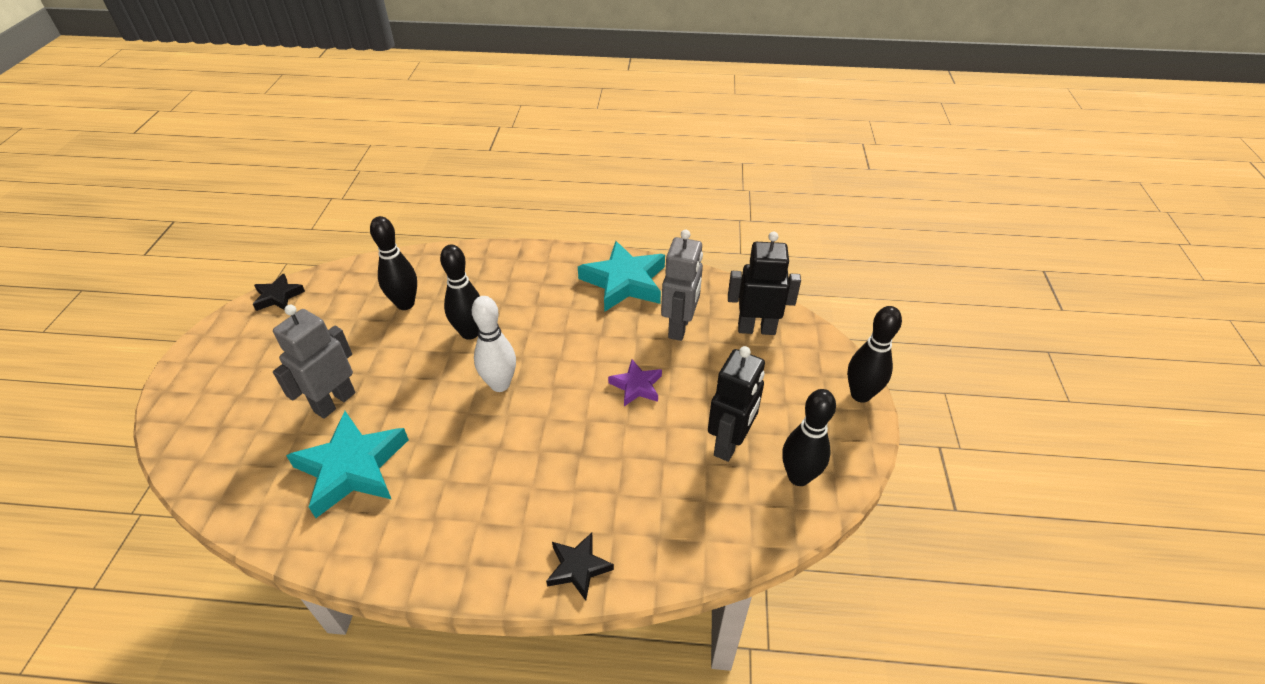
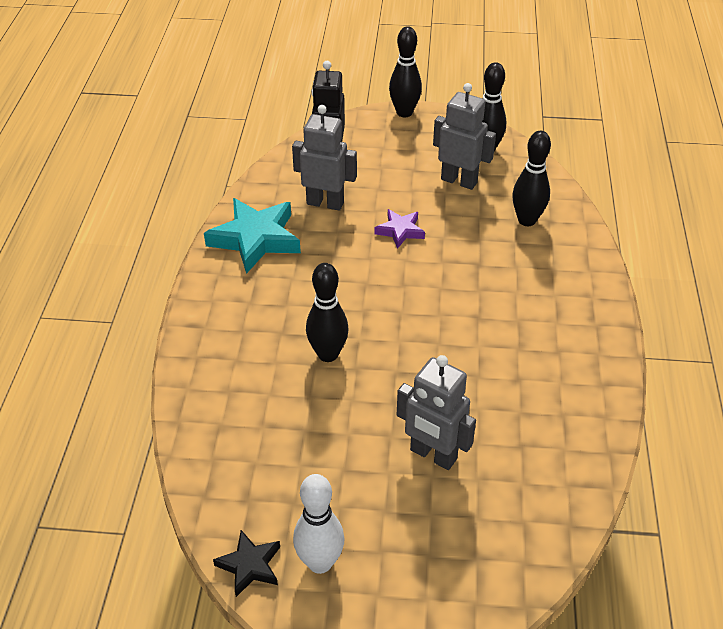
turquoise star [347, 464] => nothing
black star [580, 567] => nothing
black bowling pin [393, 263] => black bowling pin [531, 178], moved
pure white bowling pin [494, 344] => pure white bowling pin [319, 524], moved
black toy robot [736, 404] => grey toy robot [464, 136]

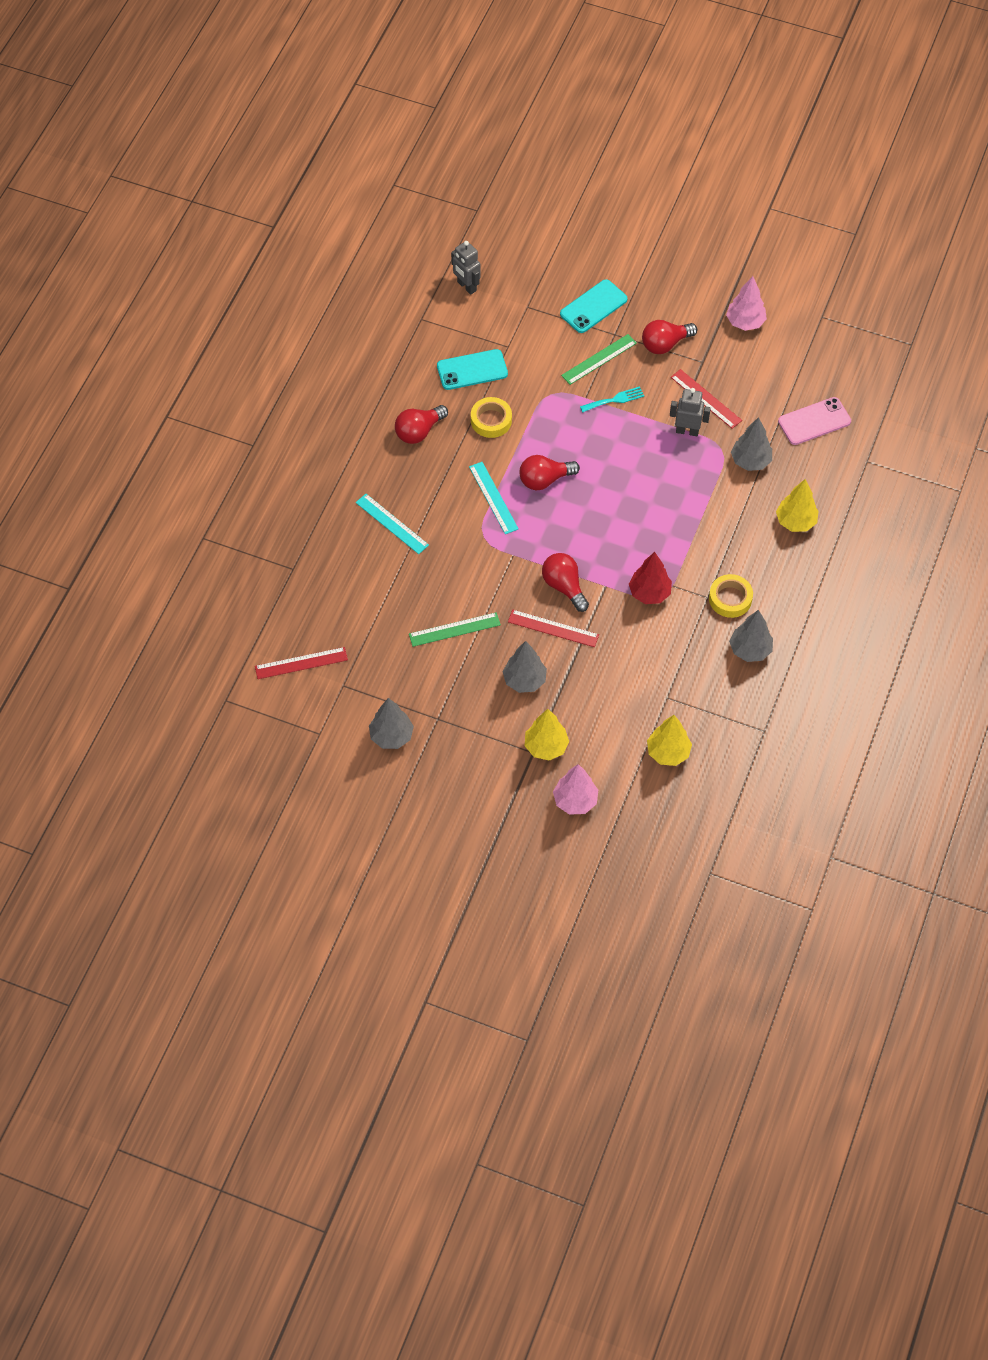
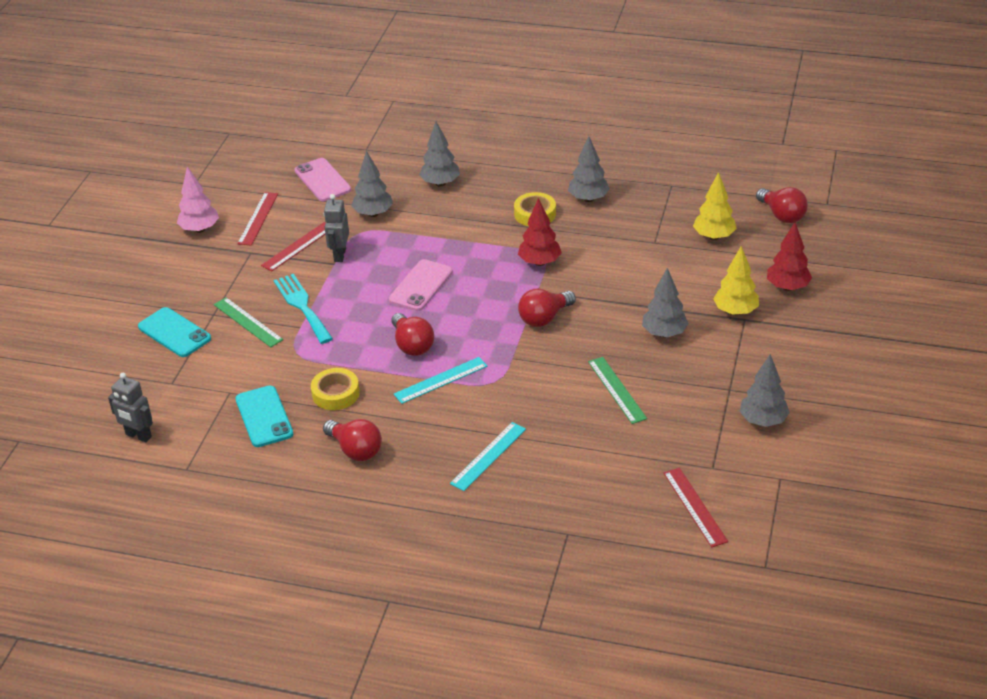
nothing => pink mobile phone [421, 285]
scarlet straightedge [553, 628] => scarlet straightedge [257, 219], moved
scarlet lightbulb [669, 337] => scarlet lightbulb [782, 205], moved
pink fir tree [575, 789] => scarlet fir tree [789, 256]
yellow fir tree [797, 505] => grey fir tree [439, 154]
grey toy robot [466, 268] => grey toy robot [130, 407], 75 degrees clockwise
turquoise fork [612, 399] => turquoise fork [303, 309], x1.62

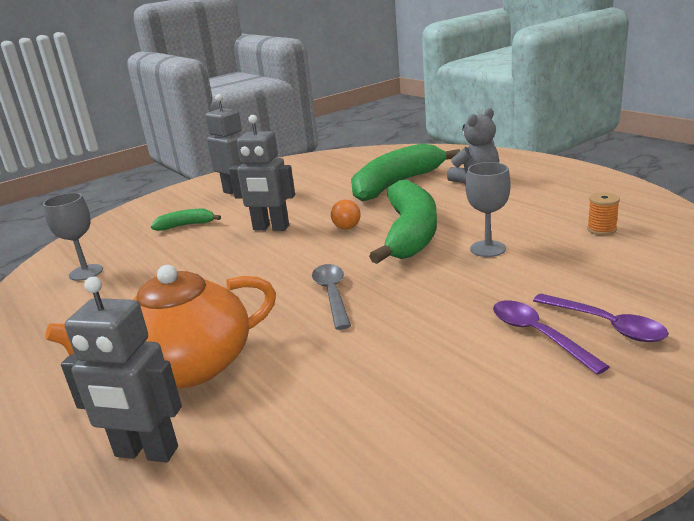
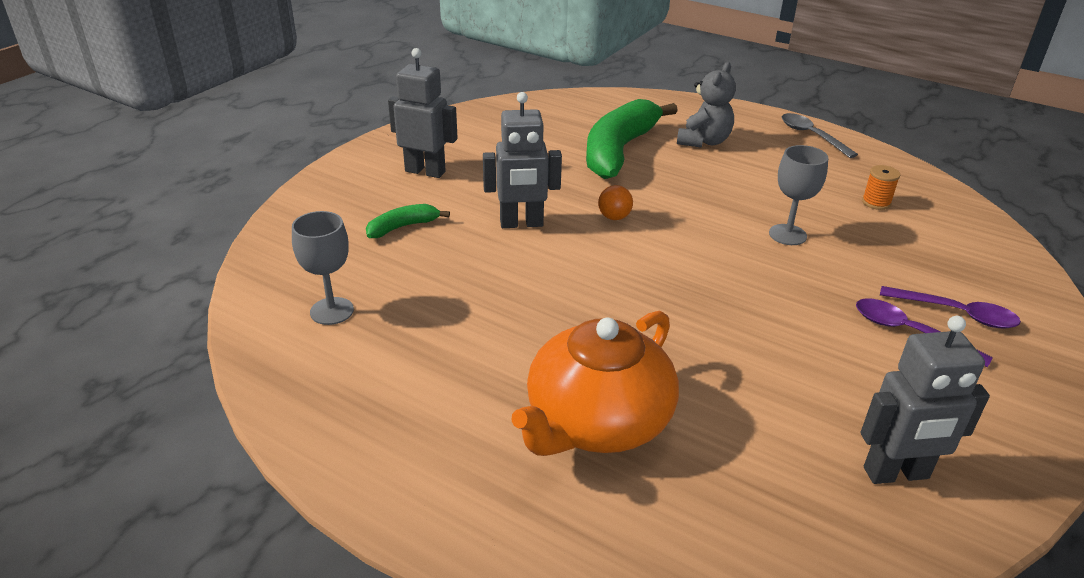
green banana [403, 222] => nothing
grey toy robot [121, 370] => grey toy robot [925, 400], moved
grey teaspoon [331, 297] => grey teaspoon [820, 135], moved

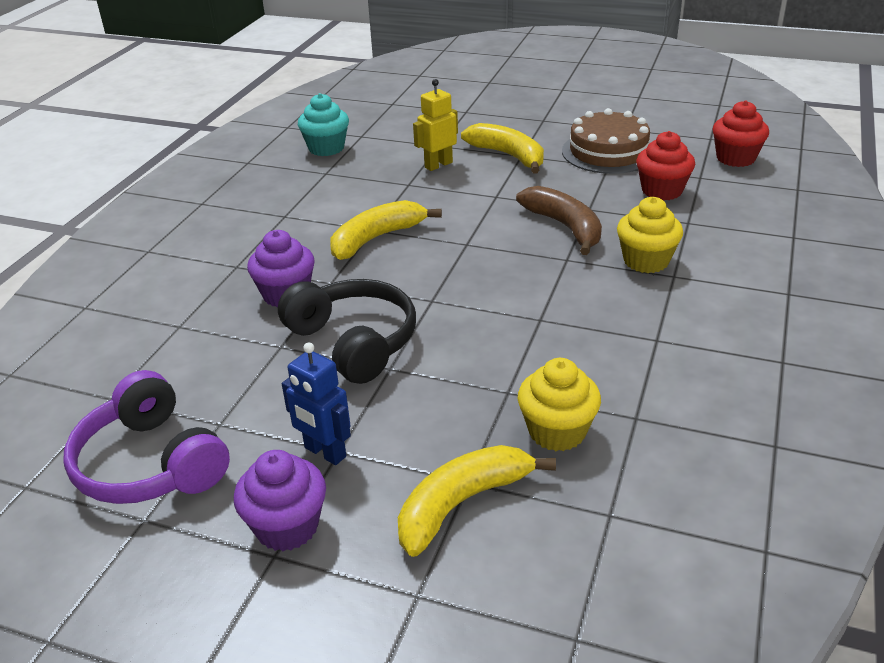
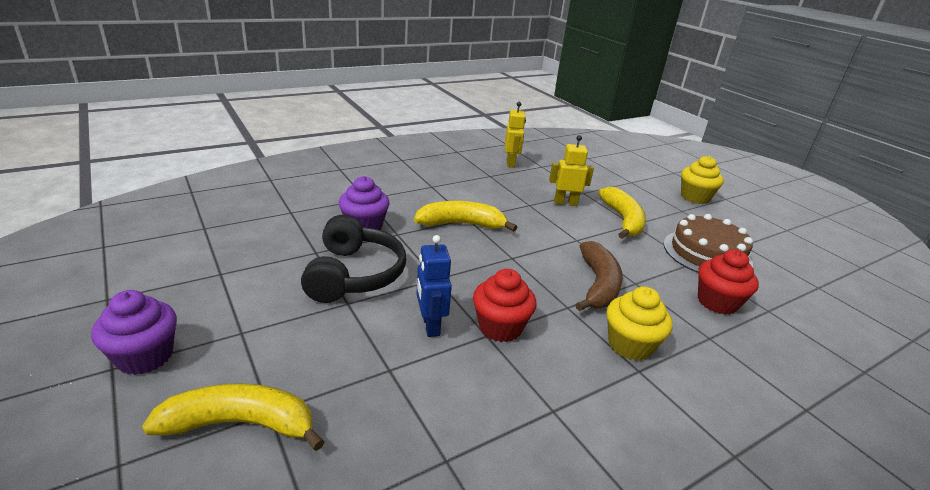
purple headphones [146, 437] => nothing
royal blue toy robot [316, 403] => royal blue toy robot [434, 286], moved
yellow cupcake [559, 404] => yellow cupcake [702, 180], moved
scarlet cupcake [741, 133] => scarlet cupcake [504, 305], moved
turquoise cupcake [323, 124] => yellow toy robot [515, 135]

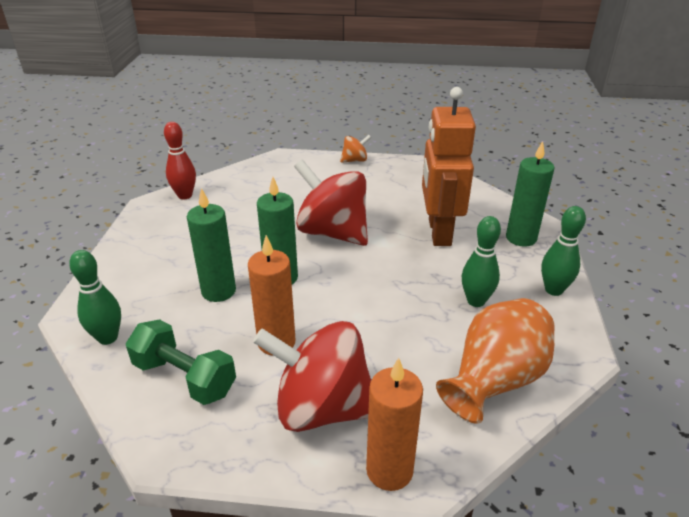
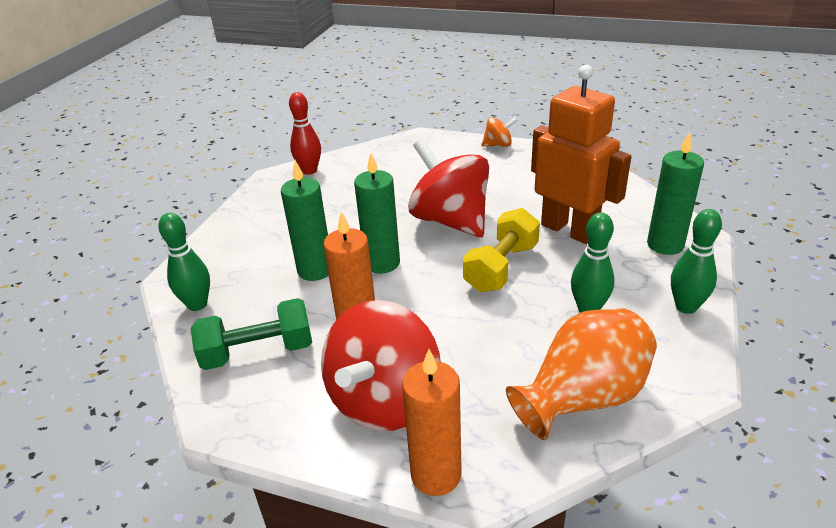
nothing => yellow free weight [501, 250]
green free weight [181, 362] => green free weight [251, 334], 60 degrees counterclockwise
scarlet whirligig [312, 376] => scarlet whirligig [381, 365], 90 degrees counterclockwise
orange toy robot [449, 166] => orange toy robot [581, 154], 120 degrees clockwise

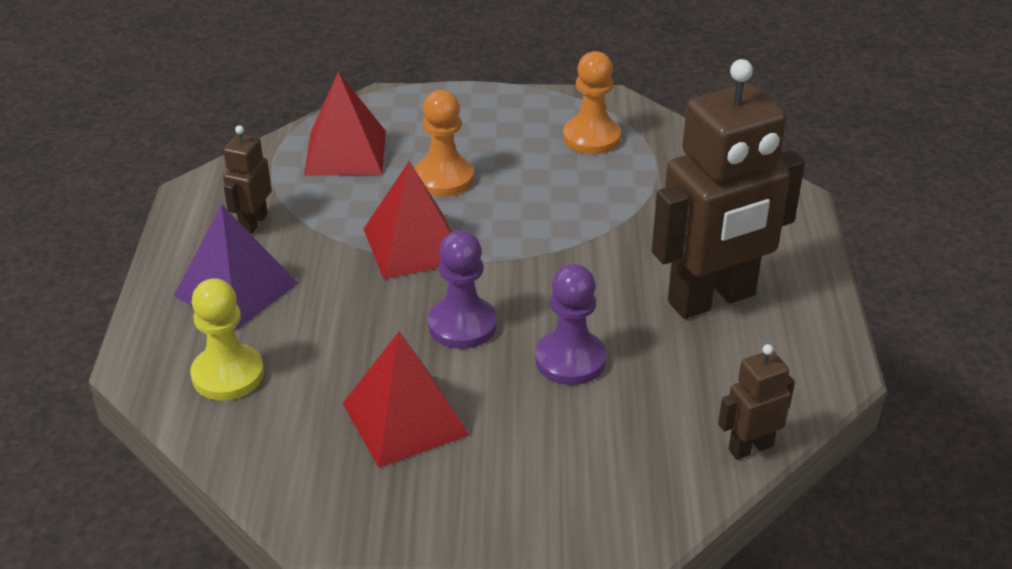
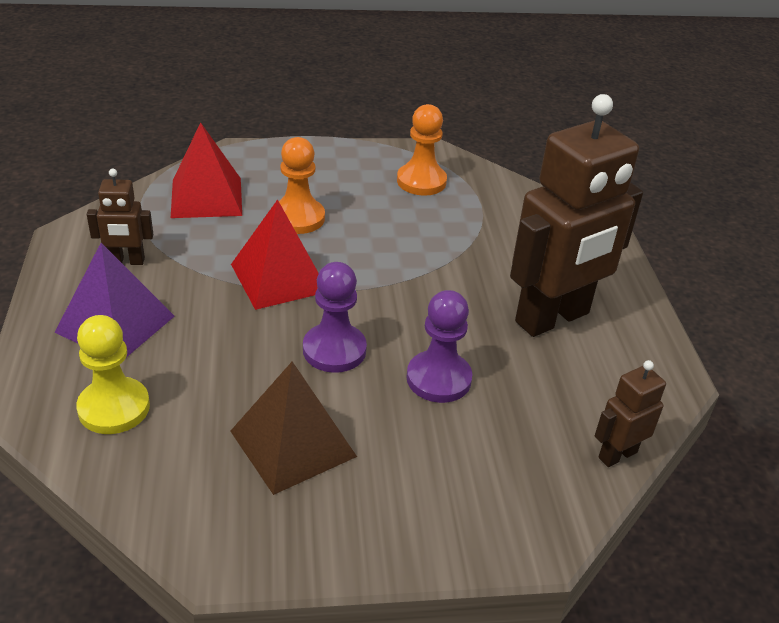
scarlet solid pyramid [406, 399] => dark brown solid pyramid [293, 428]
dark brown toy robot [247, 179] => dark brown toy robot [120, 217], 105 degrees counterclockwise

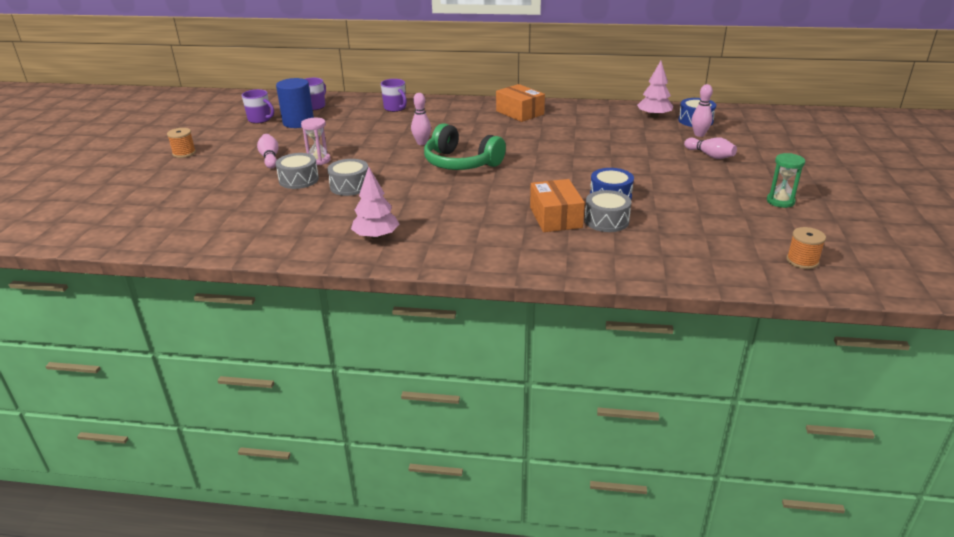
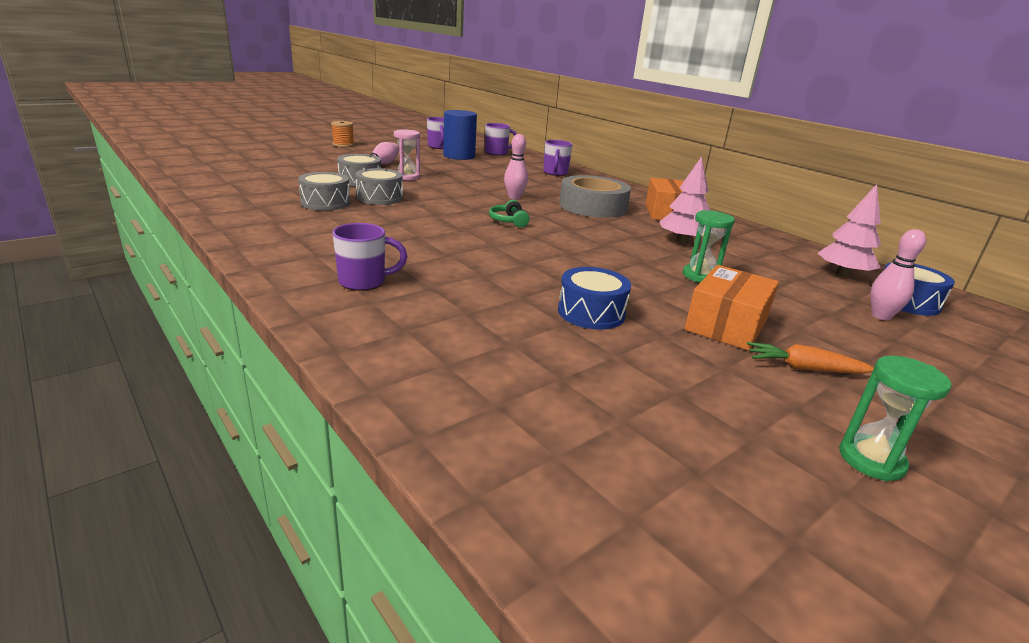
pink bowling pin [710, 148] => nothing
orange bobbin [806, 248] => nothing
nothing => purple coffee mug [369, 257]
nothing => grey tape [595, 196]
nothing => green sand timer [709, 246]
nothing => orange root vegetable [810, 358]
pink fir tree [375, 203] => pink fir tree [684, 200], moved
orange parcel [557, 205] => orange parcel [732, 308], moved
grey drum [608, 211] => grey drum [324, 191], moved
green headphones [465, 146] => green headphones [509, 214], x0.44

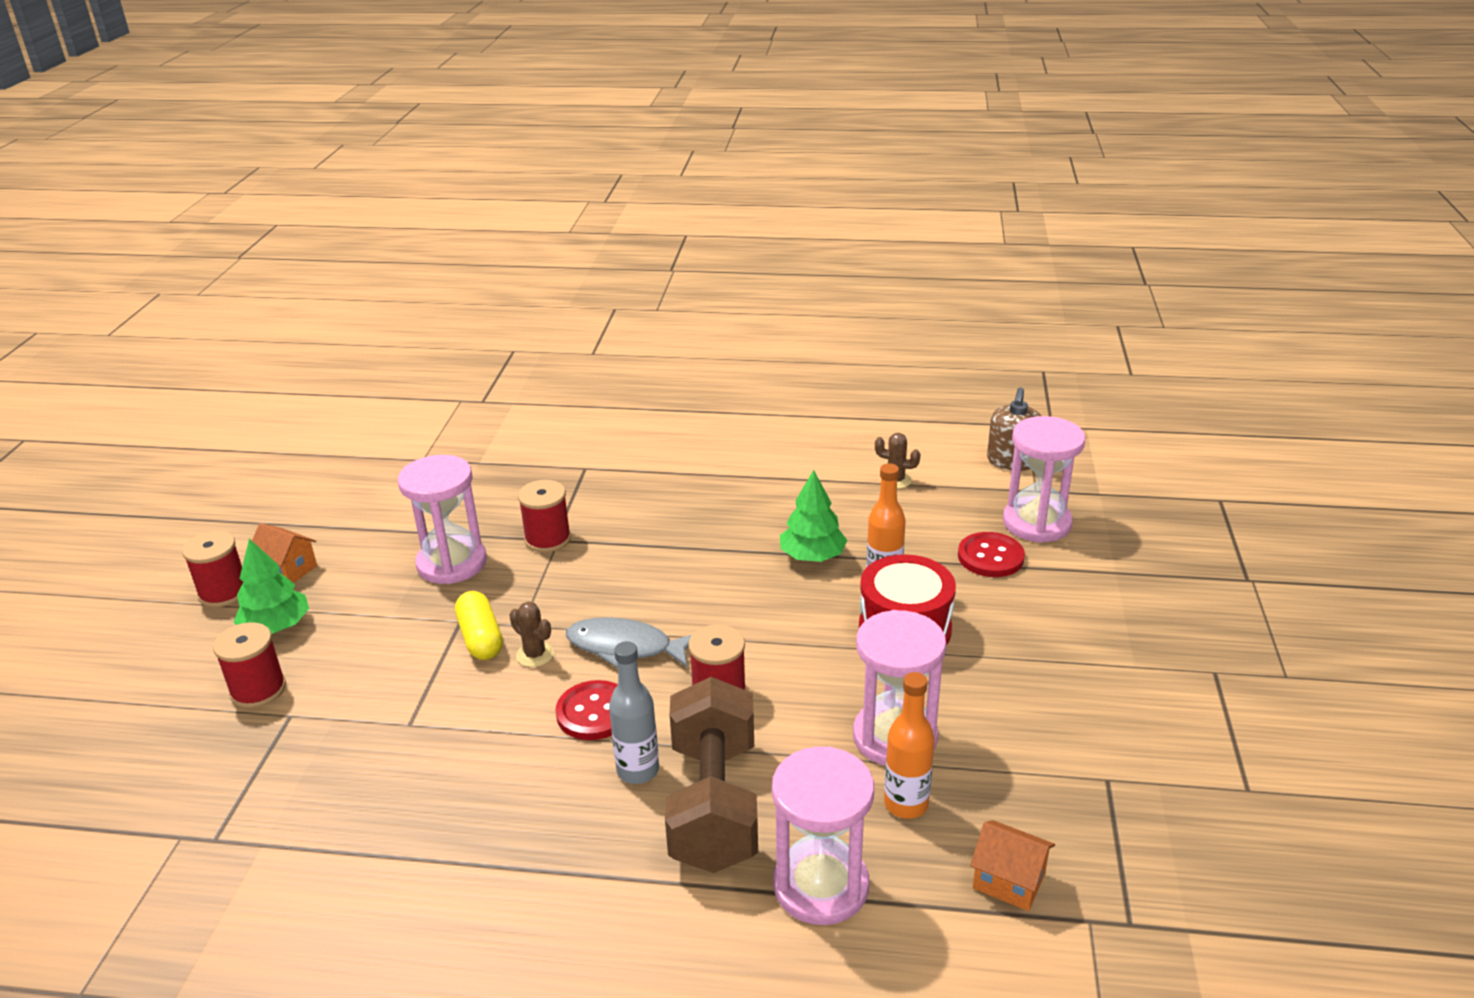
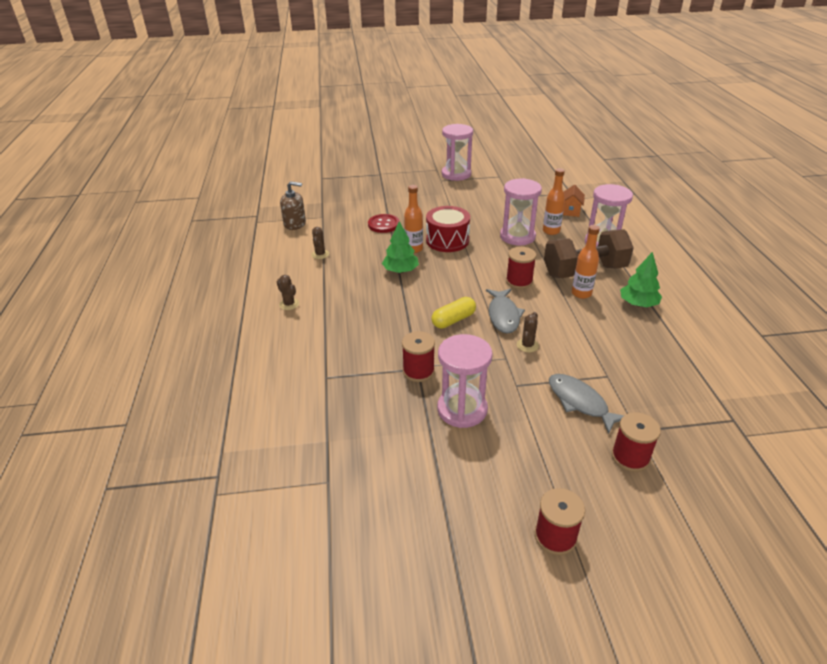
orange house [284, 553] => nothing
scarlet shirt button [587, 710] => nothing
nothing => dark brown prickly plant [288, 292]
nothing => grey toy fish [586, 404]
green fir tree [271, 586] => green fir tree [641, 279], moved
yellow pill [479, 625] => yellow pill [453, 313], moved
pink sand timer [1044, 479] => pink sand timer [457, 152], moved
grey flask [634, 712] => orange flask [586, 262]

